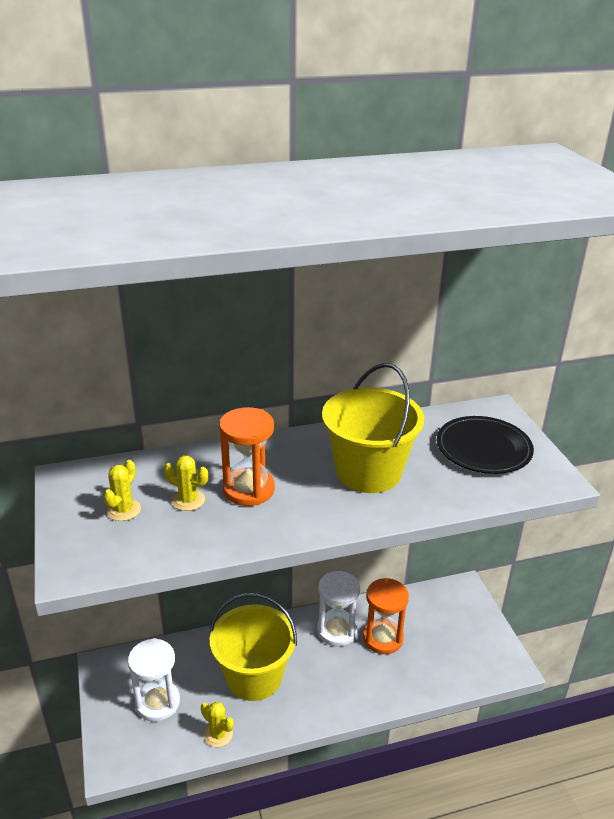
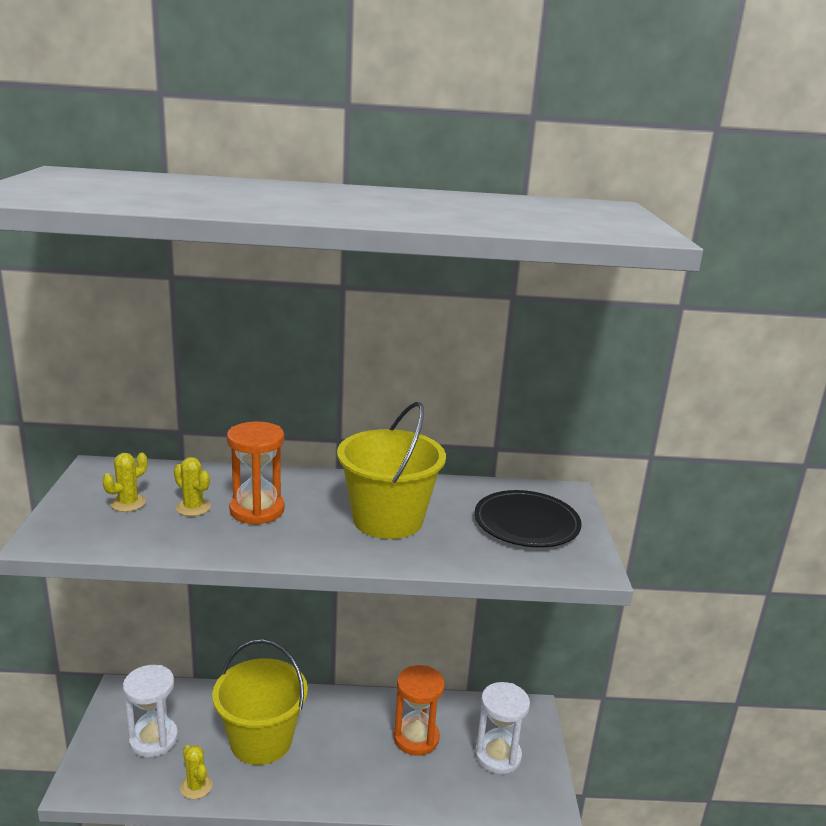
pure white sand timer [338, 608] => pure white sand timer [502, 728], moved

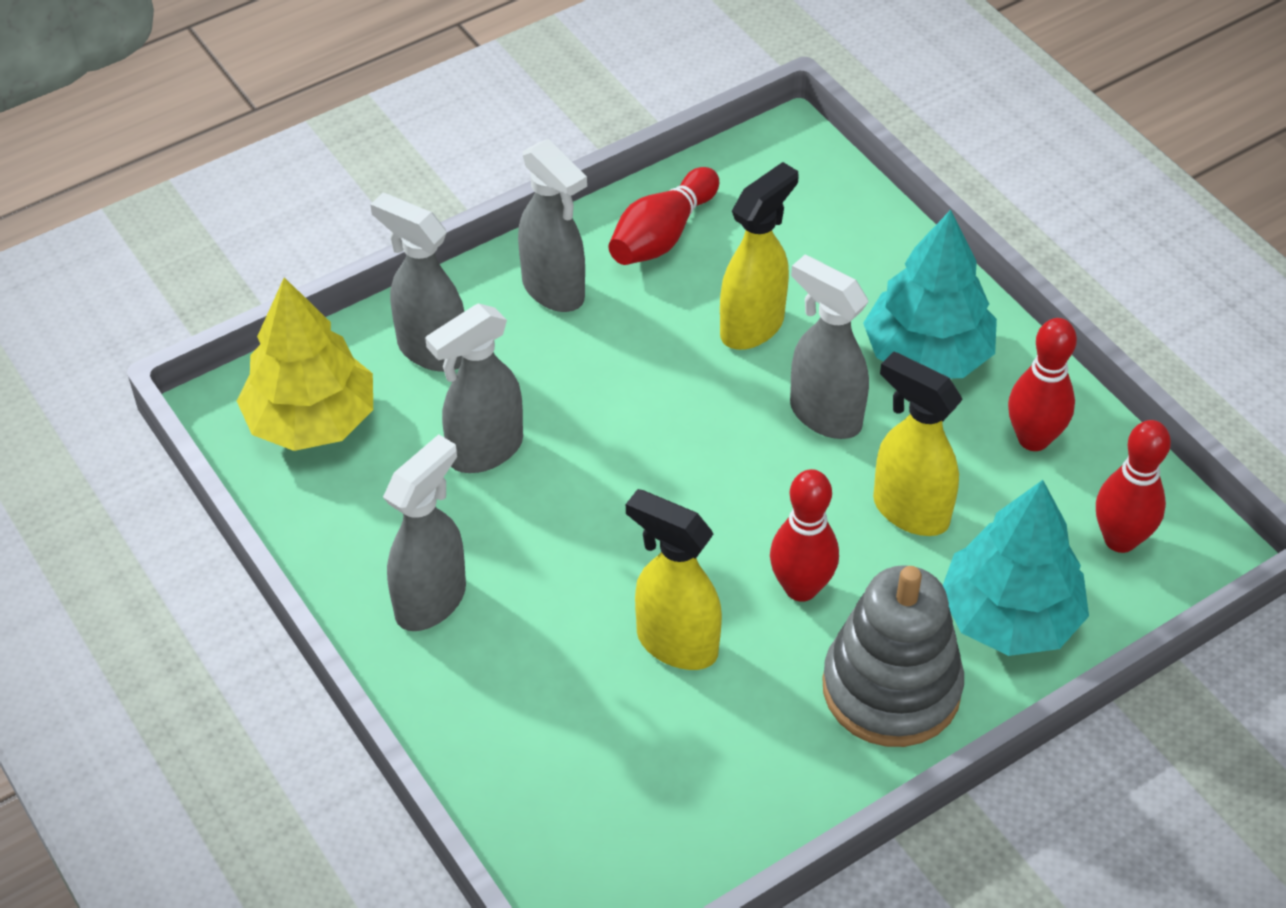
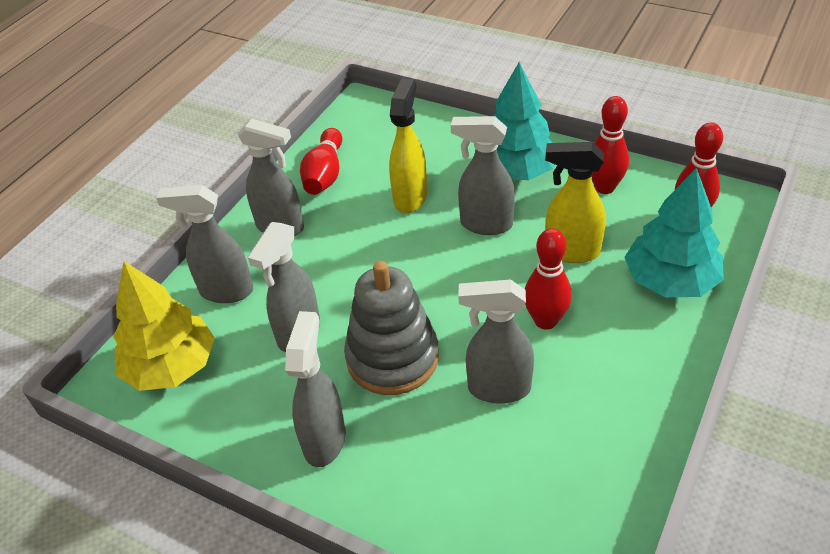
grey stacking toy [893, 656] => grey stacking toy [391, 328], moved
yellow sprayer [674, 579] => grey sprayer [496, 342]

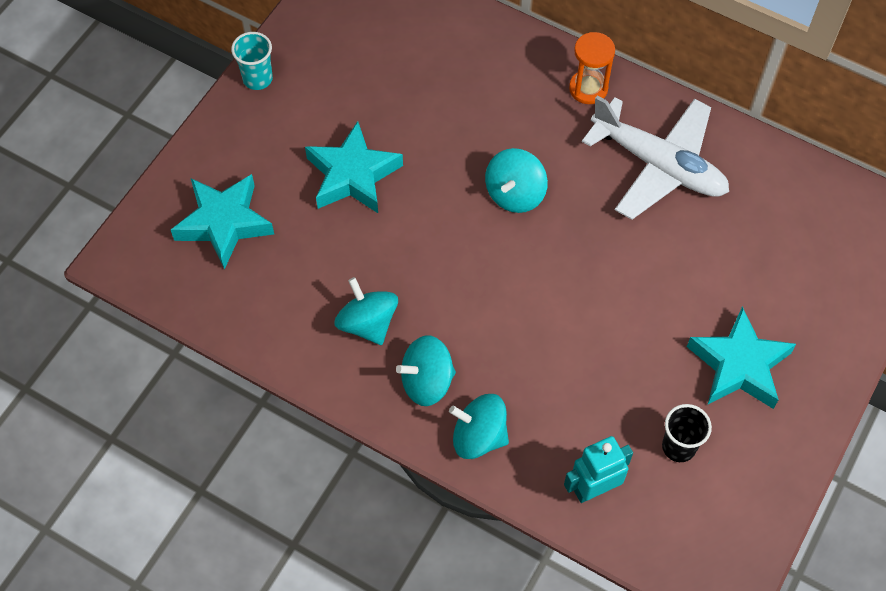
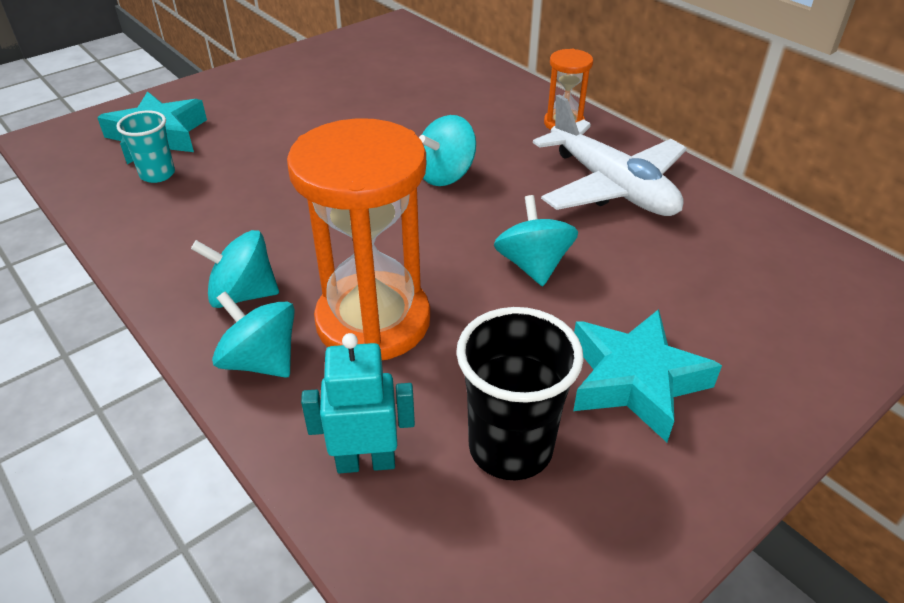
turquoise star [354, 167] => nothing
nothing => orange sand timer [358, 239]
turquoise cup [252, 61] => turquoise cup [145, 146], moved
turquoise whirligig [366, 311] => turquoise whirligig [536, 240], moved
black cup [687, 433] => black cup [520, 393], x1.65

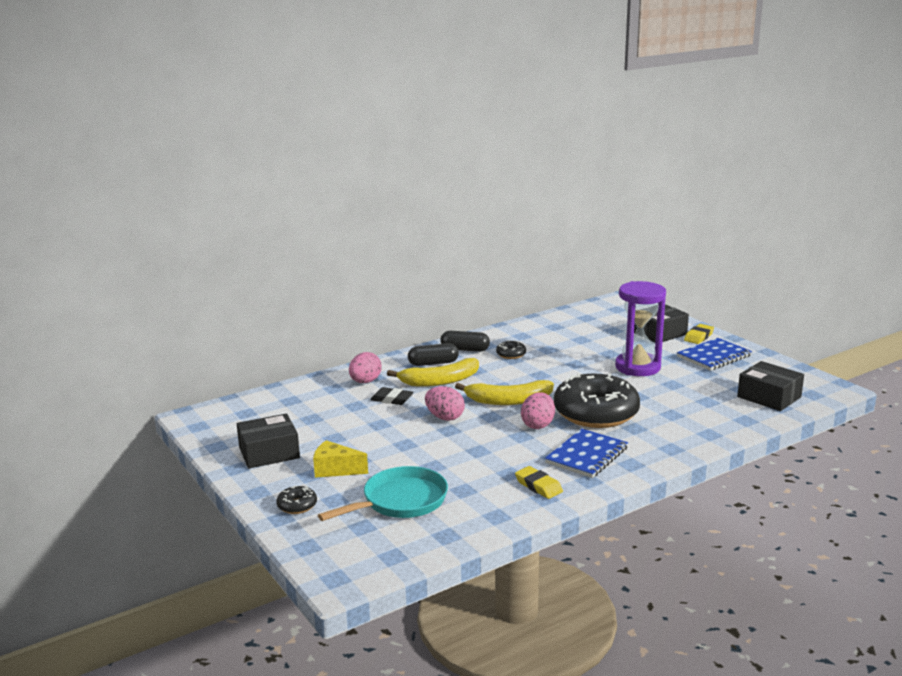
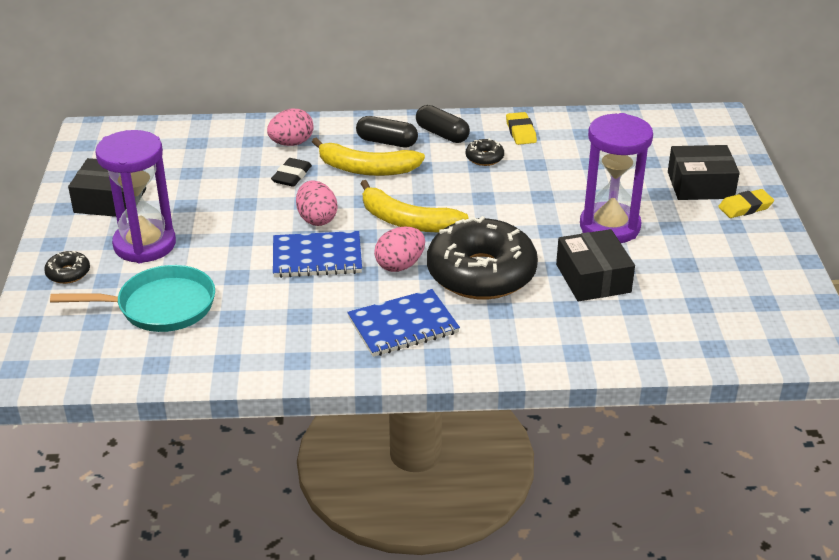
yellow pencil eraser [539, 482] => yellow pencil eraser [521, 128], moved
royal blue exercise book [714, 354] => royal blue exercise book [317, 254], moved
black parcel [770, 386] => black parcel [595, 265], moved
yellow piece of cheese [340, 459] => purple sand timer [135, 196]
black pencil eraser [392, 396] => black pencil eraser [291, 172], 60 degrees clockwise

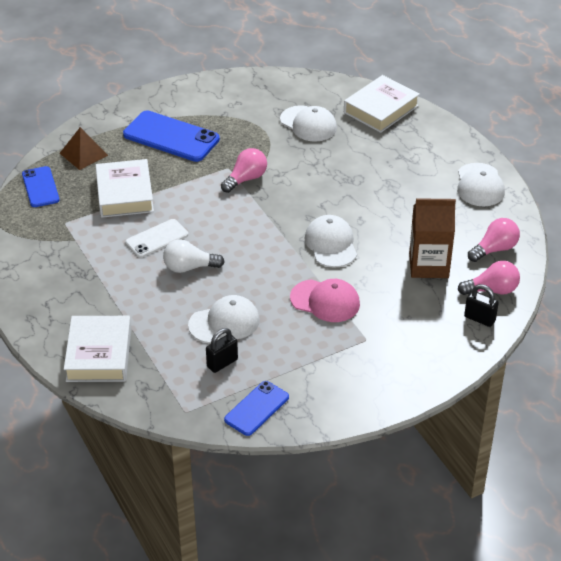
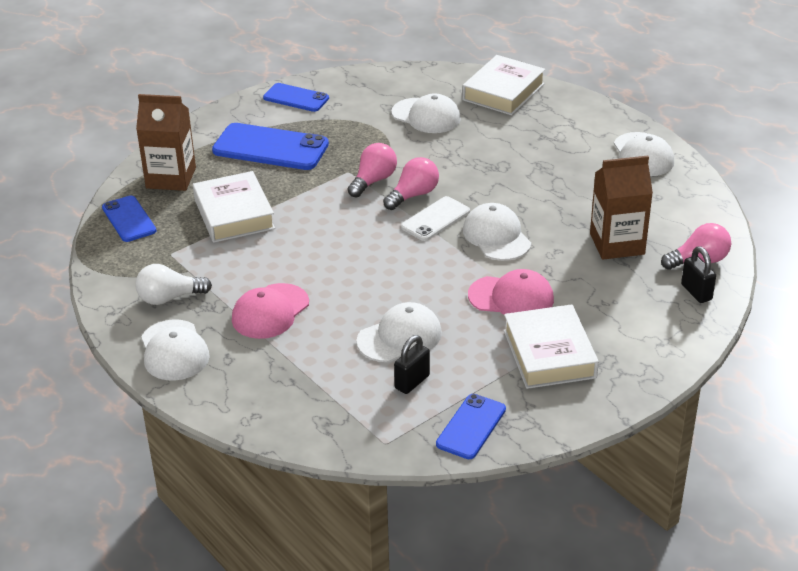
nothing => pure white peaked cap [175, 350]
nothing => pink peaked cap [270, 311]
nothing => royal blue mobile phone [296, 97]
pure white hardback [97, 349] => pure white hardback [551, 346], moved
pure white mobile phone [156, 238] => pure white mobile phone [435, 218], moved
pure white lightbulb [193, 256] => pure white lightbulb [173, 284], moved
pink lightbulb [494, 240] => pink lightbulb [411, 183], moved
dark brown solid pyramid [83, 148] => dark brown carton [166, 142]
black lock [481, 305] => black lock [698, 274], 45 degrees clockwise

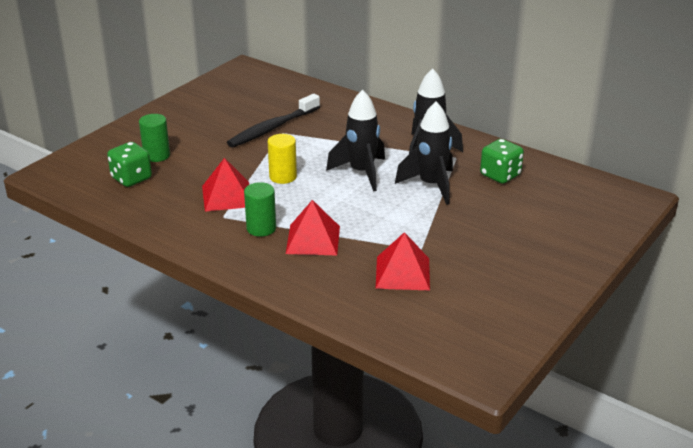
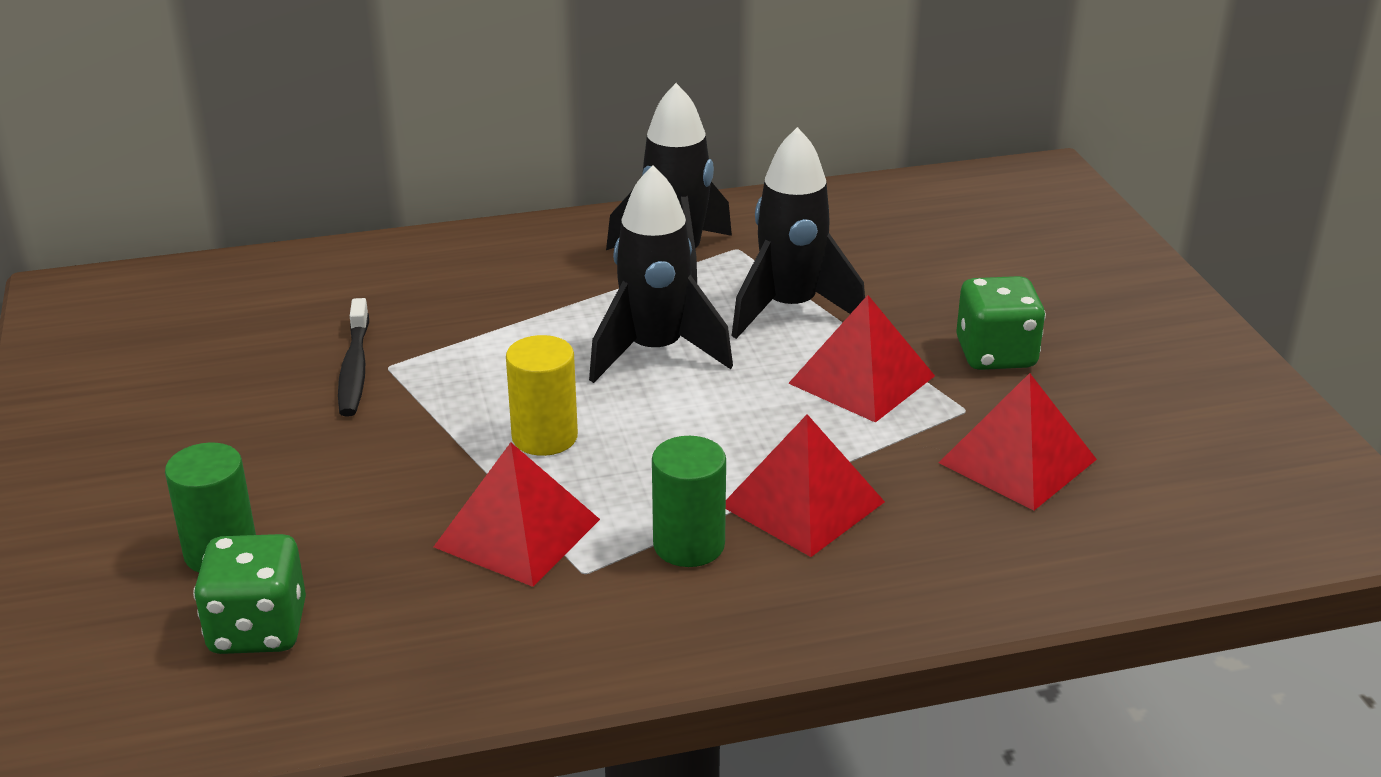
nothing => scarlet solid pyramid [861, 359]
green die [502, 161] => green die [1001, 323], moved
black toothbrush [273, 121] => black toothbrush [353, 357], x0.64

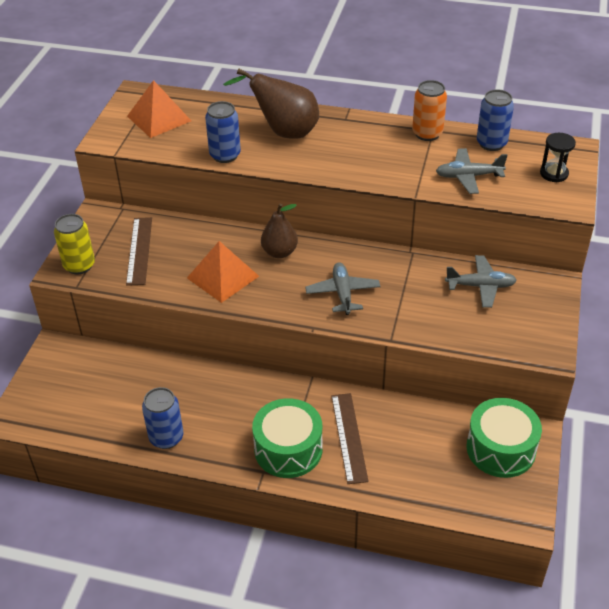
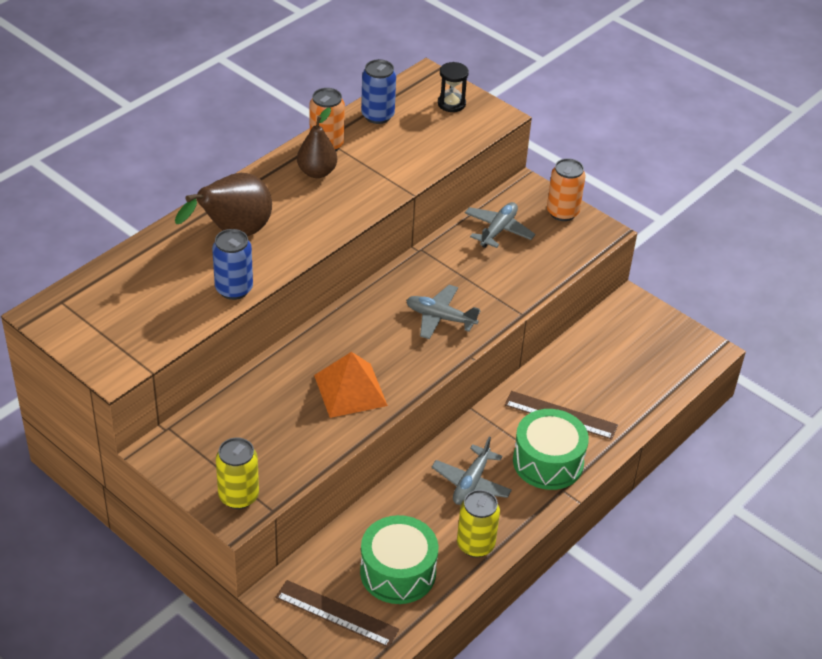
orange solid pyramid [159, 109] => nothing
nothing => orange tin [566, 189]
dark brown straightedge [139, 251] => dark brown straightedge [337, 614], moved
dark brown pear [279, 231] => dark brown pear [317, 143], moved
grey plane [471, 171] => grey plane [471, 470], moved
green drum [504, 438] => green drum [399, 559], moved
royal blue tin [163, 418] => yellow tin [478, 523]

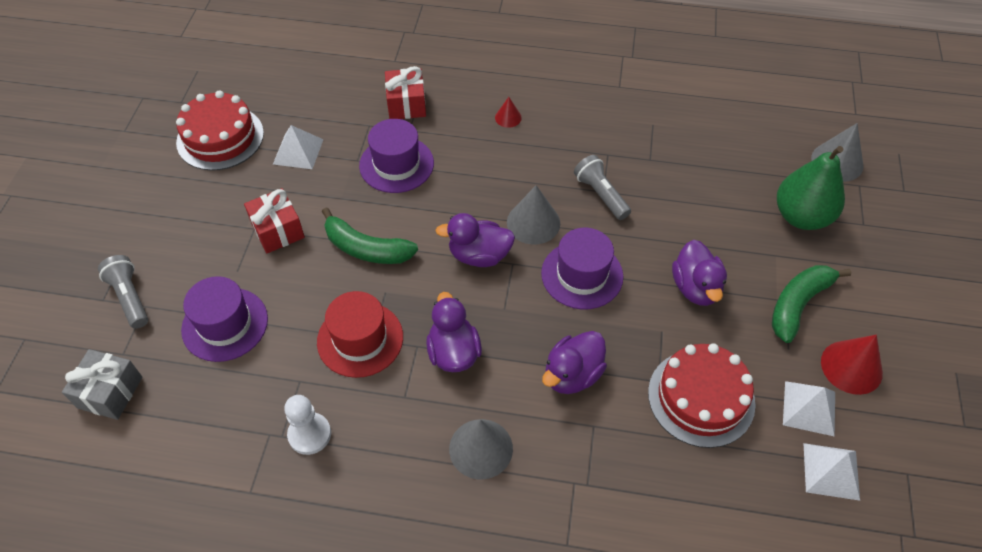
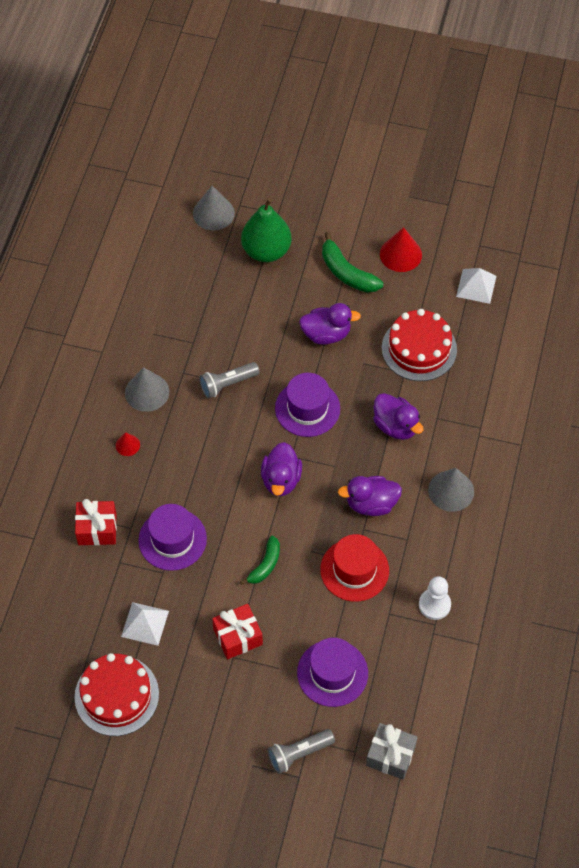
pure white solid pyramid [809, 409] => nothing
grey solid cone [533, 215] => grey solid cone [147, 389], moved
green banana [370, 235] => green banana [260, 560], x0.65

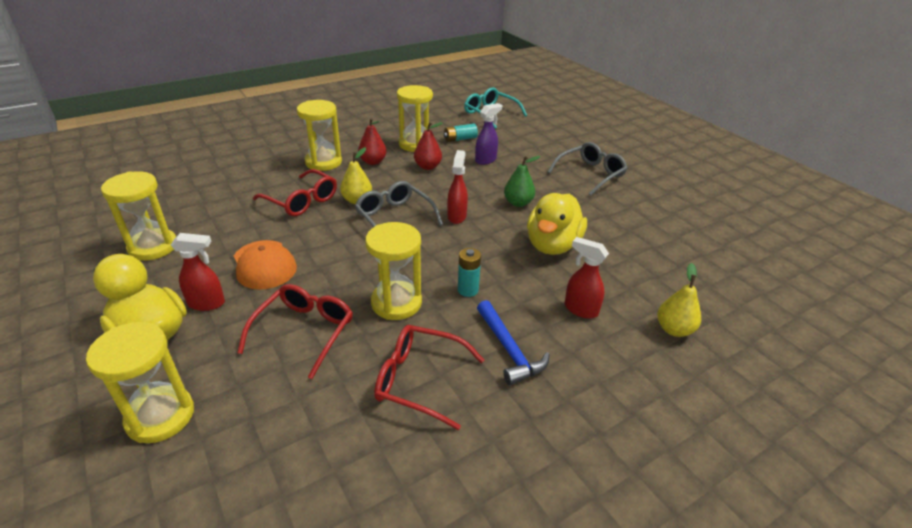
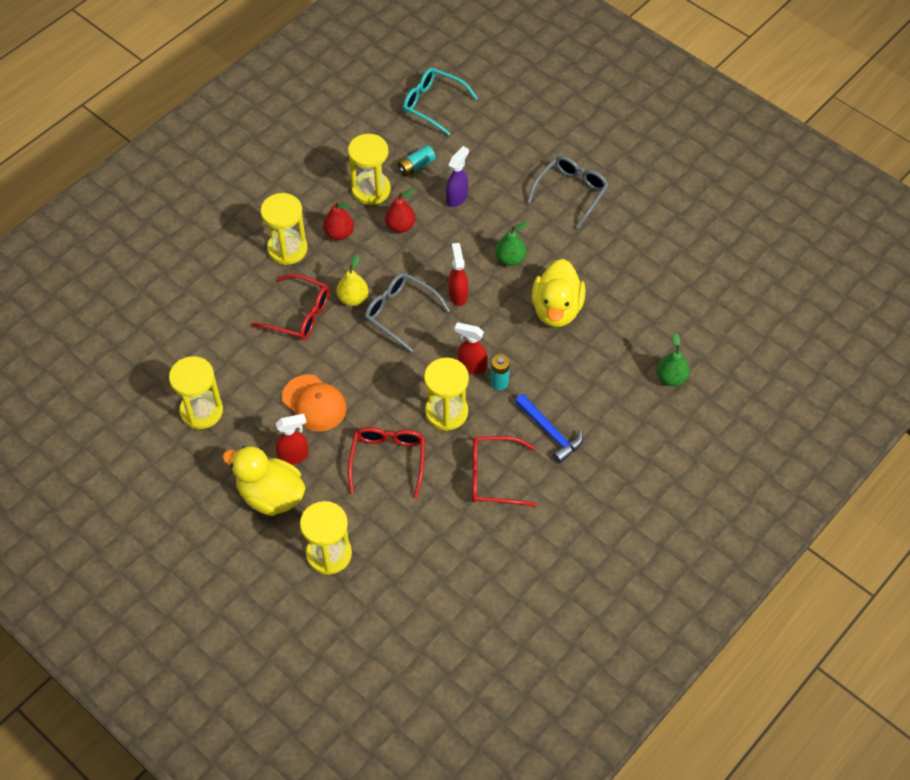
scarlet sprayer [587, 278] => scarlet sprayer [471, 348], moved
yellow pear [679, 300] => green pear [673, 359]

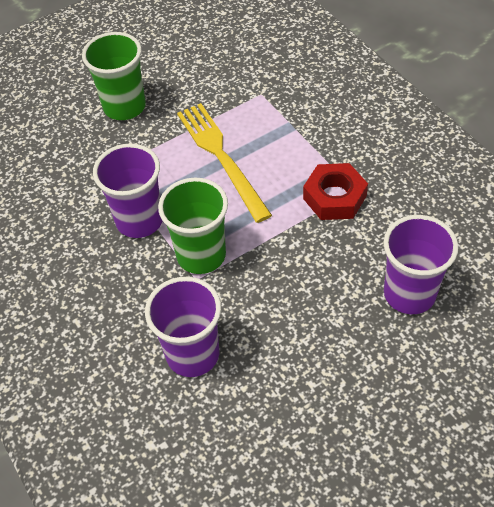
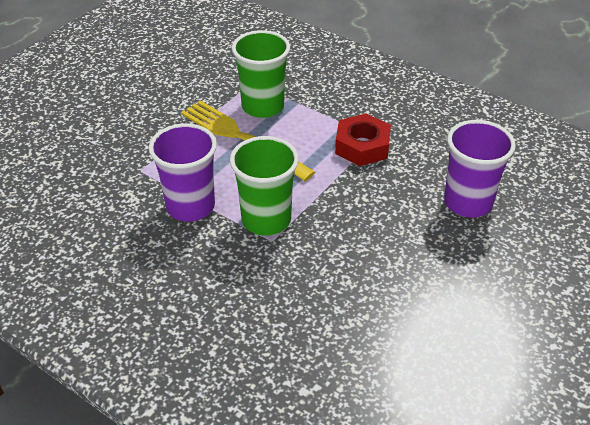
purple cup [183, 327] => nothing
green cup [114, 76] => green cup [261, 74], moved

